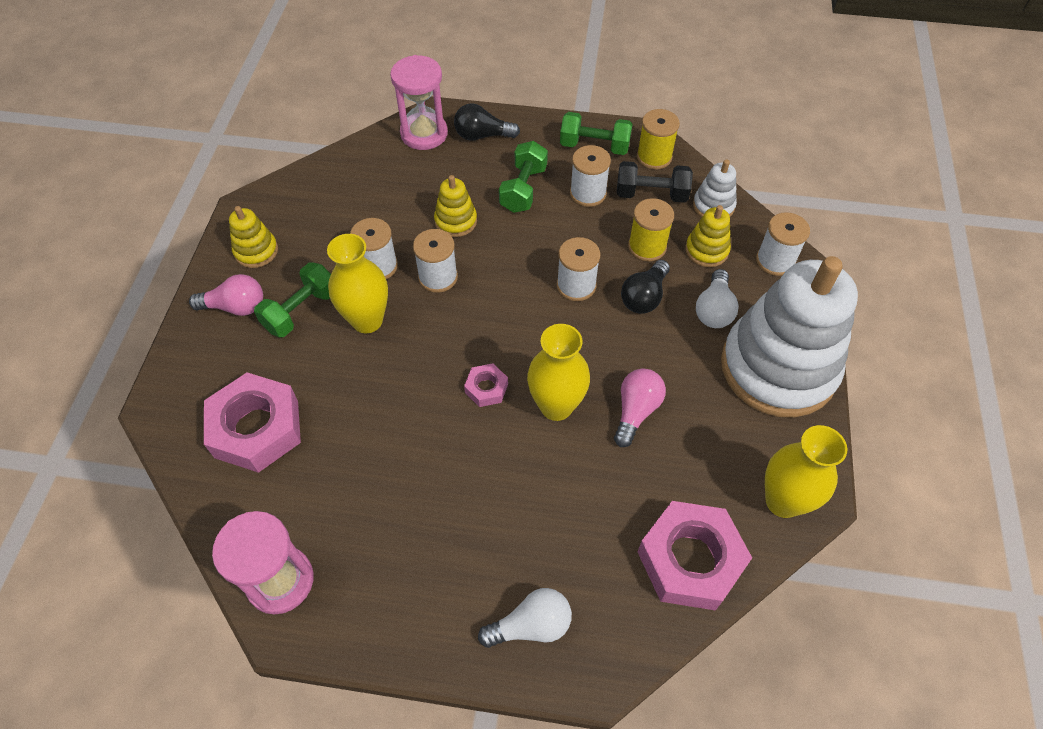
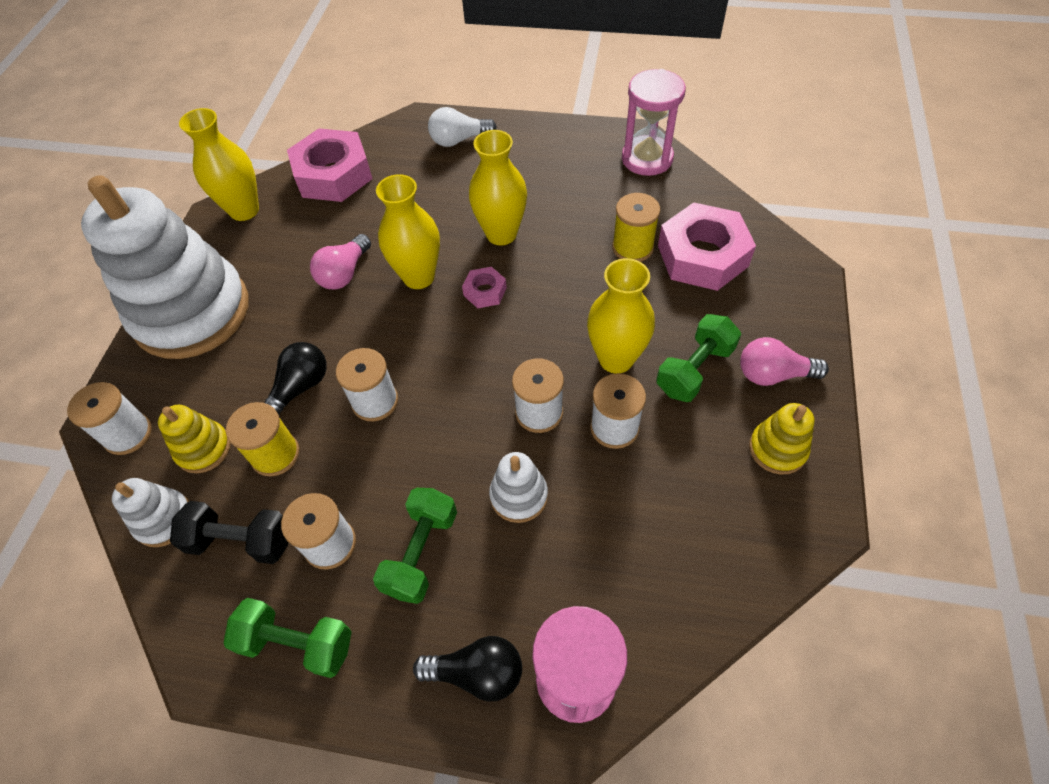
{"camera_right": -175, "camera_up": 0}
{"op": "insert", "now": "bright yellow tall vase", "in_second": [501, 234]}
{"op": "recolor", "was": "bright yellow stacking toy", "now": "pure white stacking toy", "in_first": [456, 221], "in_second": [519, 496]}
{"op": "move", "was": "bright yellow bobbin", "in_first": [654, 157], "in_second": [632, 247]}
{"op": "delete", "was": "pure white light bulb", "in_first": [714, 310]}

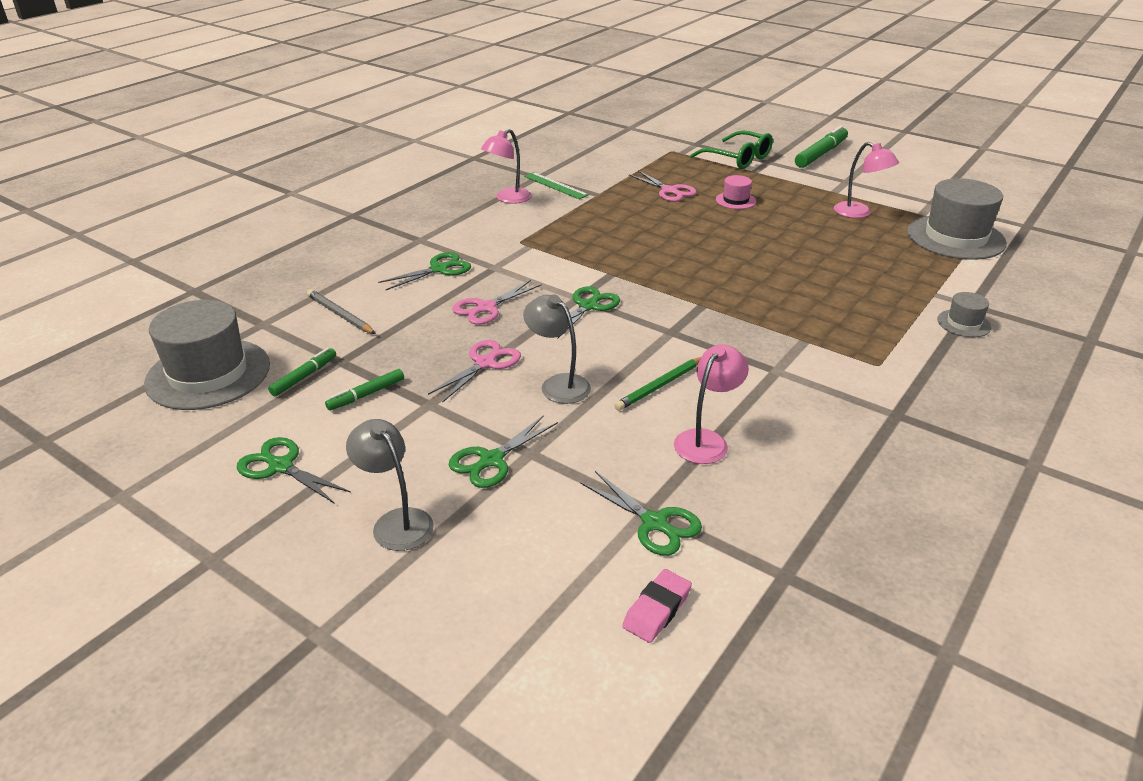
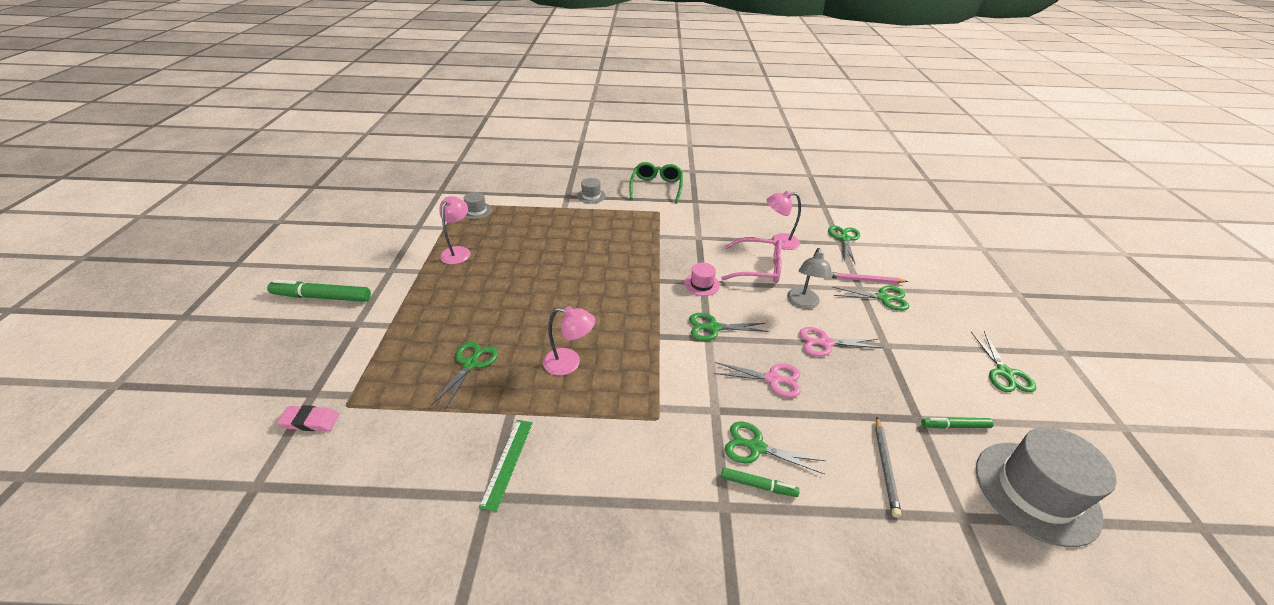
{"camera_right": -125, "camera_up": 5}
{"op": "move", "was": "pink pencil eraser", "in_first": [657, 610], "in_second": [310, 421]}
{"op": "recolor", "was": "pink pair of scissors", "now": "leaf-green pair of scissors", "in_first": [670, 191], "in_second": [471, 363]}
{"op": "resize", "was": "ash-grey top hat", "in_first": [955, 237], "in_second": [476, 211], "ratio": 0.46}
{"op": "move", "was": "pink lamp", "in_first": [508, 199], "in_second": [569, 363]}
{"op": "move", "was": "leaf-green eyeglasses", "in_first": [738, 158], "in_second": [656, 187]}
{"op": "move", "was": "pink top hat", "in_first": [735, 200], "in_second": [701, 284]}
{"op": "replace", "was": "leaf-green pencil", "now": "pink eyeglasses", "in_first": [660, 386], "in_second": [758, 268]}
{"op": "move", "was": "leaf-green marker", "in_first": [366, 395], "in_second": [758, 485]}
{"op": "insert", "now": "pink pencil", "in_second": [864, 280]}
{"op": "delete", "was": "ash-grey lamp", "in_first": [396, 522]}

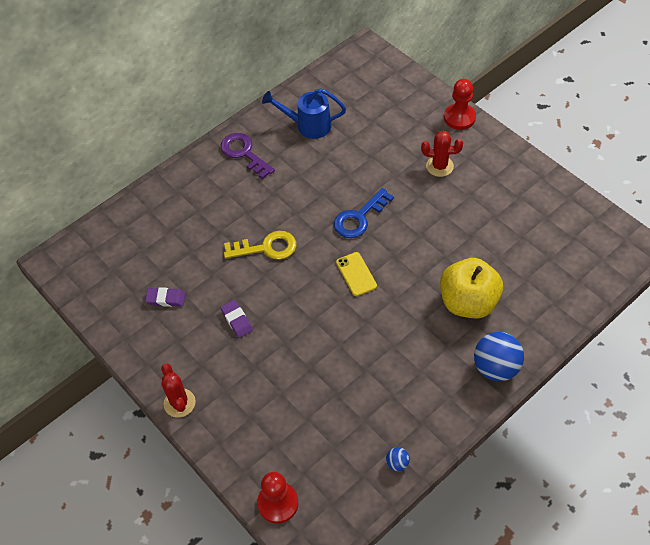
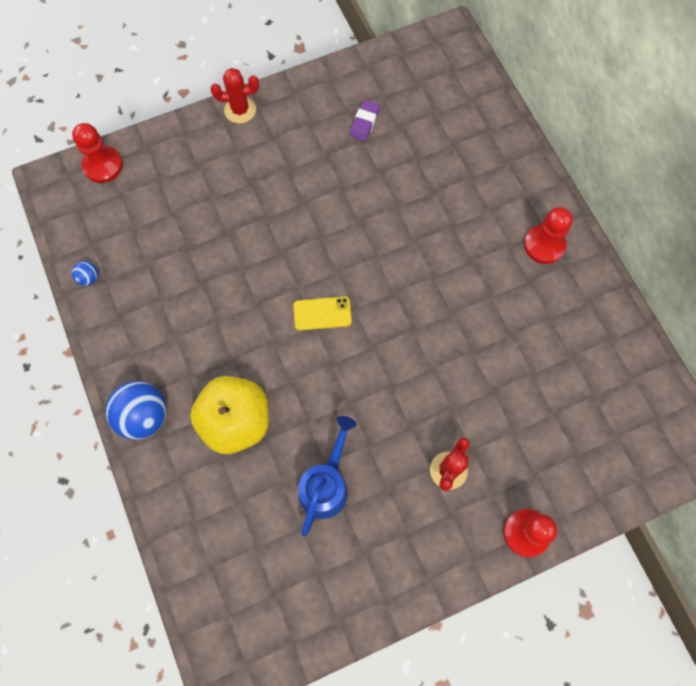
{"camera_right": 105, "camera_up": 15}
{"op": "move", "was": "royal blue watering can", "in_first": [308, 125], "in_second": [326, 485]}
{"op": "replace", "was": "purple latchkey", "now": "red pawn", "in_first": [244, 153], "in_second": [544, 245]}
{"op": "delete", "was": "purple pencil eraser", "in_first": [237, 320]}
{"op": "delete", "was": "bright yellow latchkey", "in_first": [266, 248]}
{"op": "delete", "was": "royal blue latchkey", "in_first": [359, 218]}

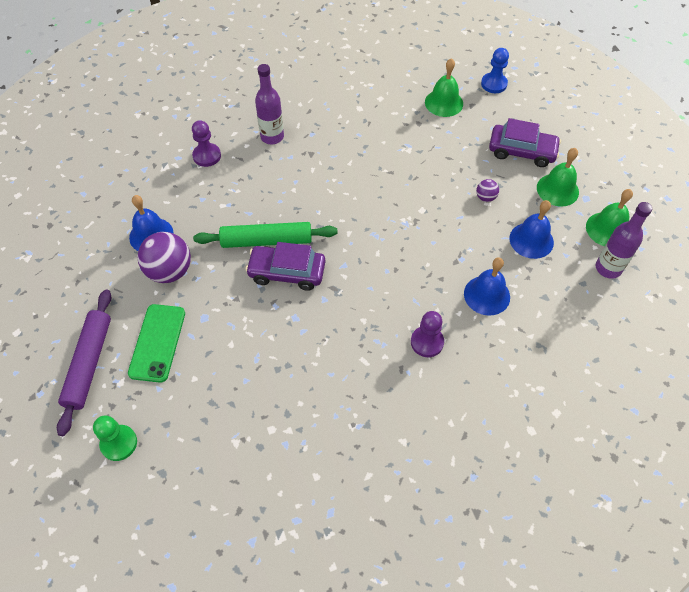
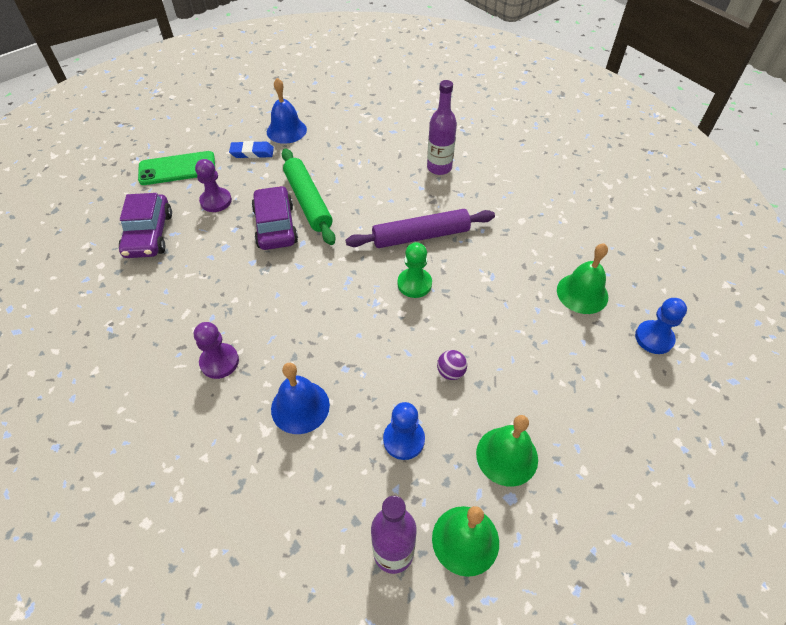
{"camera_right": 70, "camera_up": -5}
{"op": "move", "was": "purple car", "in_first": [522, 151], "in_second": [149, 234]}
{"op": "move", "was": "purple pawn", "in_first": [207, 156], "in_second": [216, 201]}
{"op": "replace", "was": "purple play ball", "now": "royal blue pencil eraser", "in_first": [170, 271], "in_second": [252, 152]}
{"op": "move", "was": "purple pastry roller", "in_first": [89, 363], "in_second": [421, 236]}
{"op": "replace", "was": "royal blue hand bell", "now": "royal blue pawn", "in_first": [531, 240], "in_second": [404, 440]}
{"op": "move", "was": "leaf-green pawn", "in_first": [119, 443], "in_second": [414, 284]}

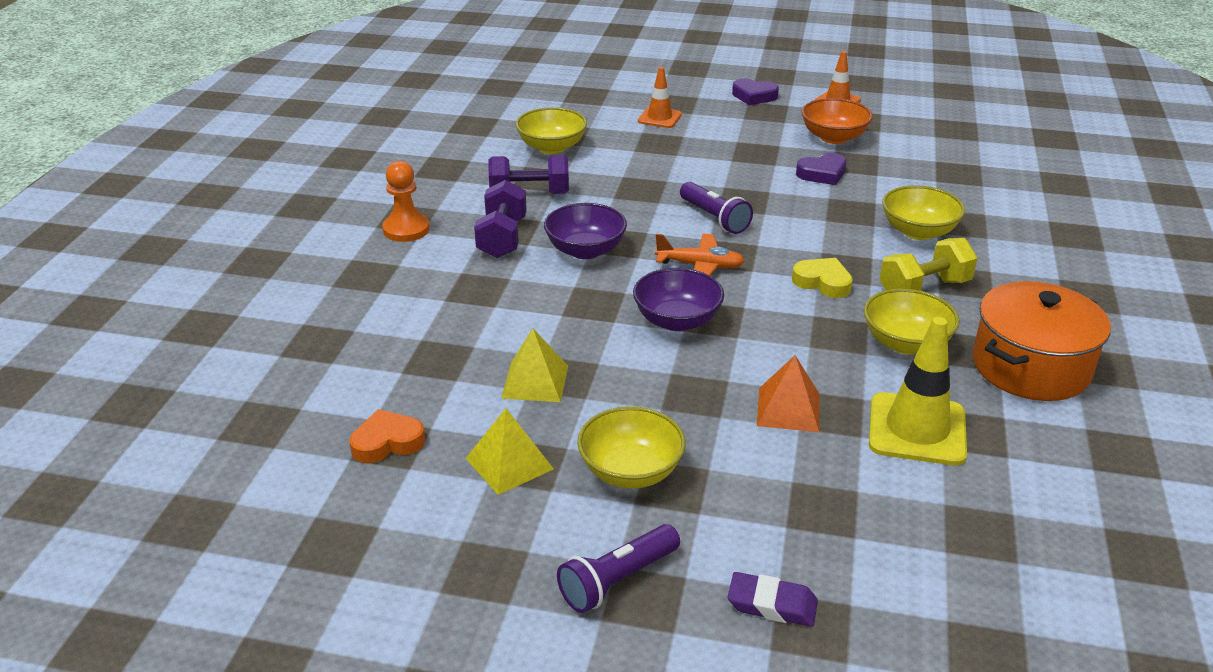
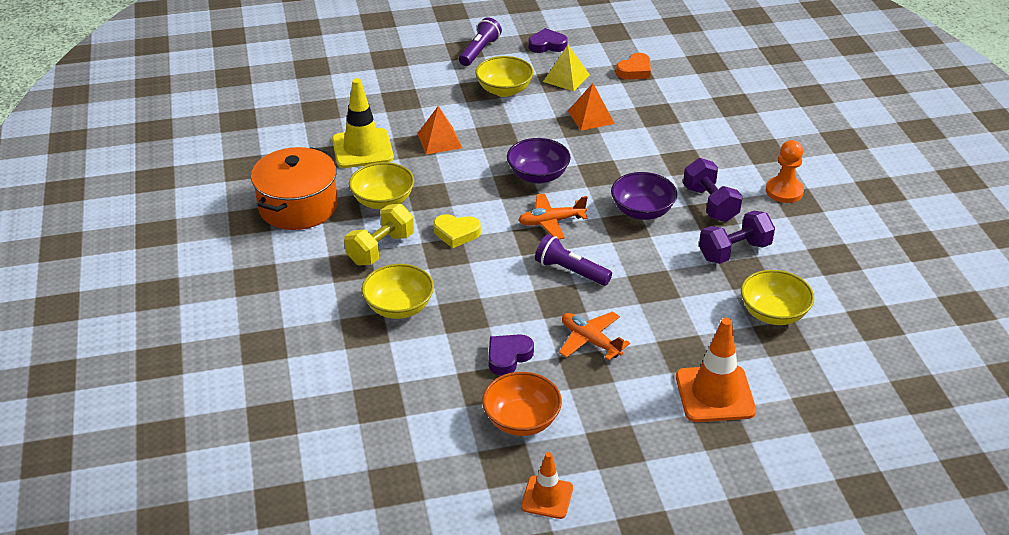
{"camera_right": 155, "camera_up": 5}
{"op": "move", "was": "purple love heart", "in_first": [754, 96], "in_second": [547, 45]}
{"op": "insert", "now": "orange aeroplane", "in_second": [590, 341]}
{"op": "recolor", "was": "bright yellow solid pyramid", "now": "orange solid pyramid", "in_first": [535, 381], "in_second": [590, 117]}
{"op": "resize", "was": "orange safety cone", "in_first": [659, 118], "in_second": [715, 394], "ratio": 1.66}
{"op": "delete", "was": "purple pencil eraser", "in_first": [772, 604]}

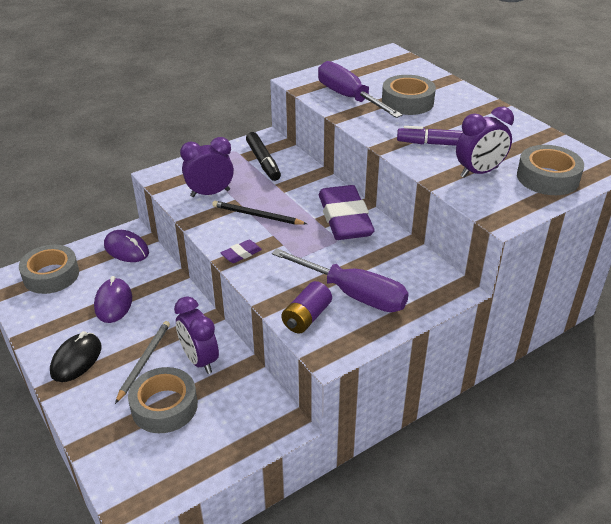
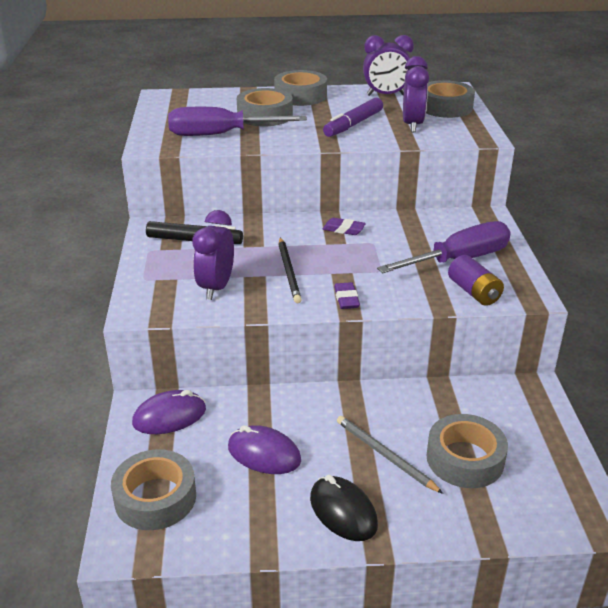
{"camera_right": -60, "camera_up": -5}
{"op": "insert", "now": "ash-grey sticky tape", "in_second": [300, 96]}
{"op": "rotate", "was": "ebony pencil", "in_first": [257, 215], "in_second": [289, 272], "clockwise": -60}
{"op": "resize", "was": "purple pencil eraser", "in_first": [344, 219], "in_second": [343, 229], "ratio": 0.41}
{"op": "move", "was": "purple bedside clock", "in_first": [200, 360], "in_second": [386, 95]}

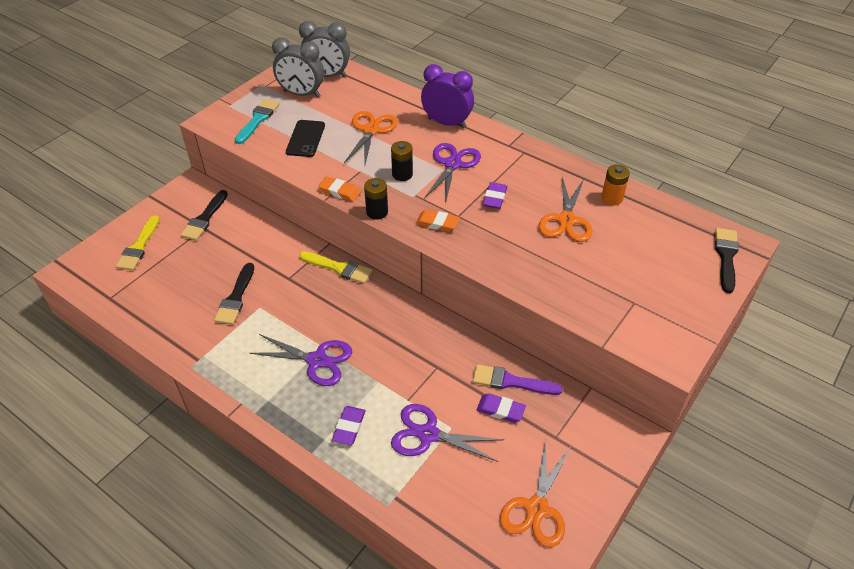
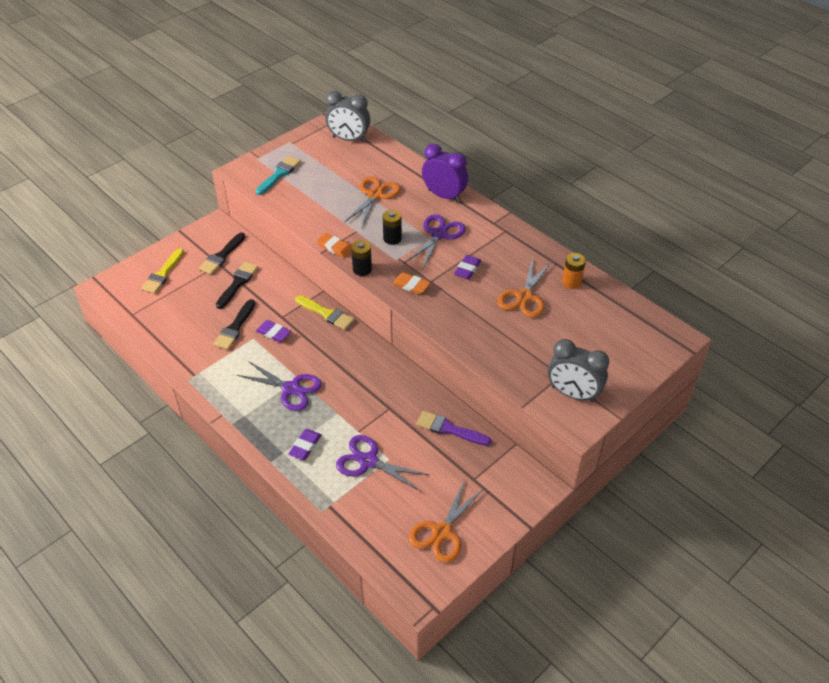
{"camera_right": 10, "camera_up": 0}
{"op": "move", "was": "ebony paint brush", "in_first": [726, 256], "in_second": [238, 283]}
{"op": "move", "was": "purple pencil eraser", "in_first": [500, 410], "in_second": [273, 333]}
{"op": "move", "was": "ash-grey bedside clock", "in_first": [301, 94], "in_second": [573, 394]}
{"op": "delete", "was": "ebony phone", "in_first": [305, 139]}

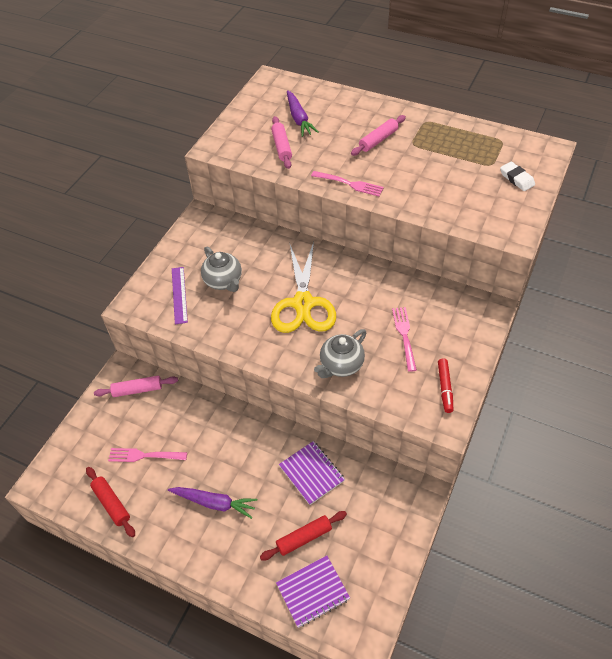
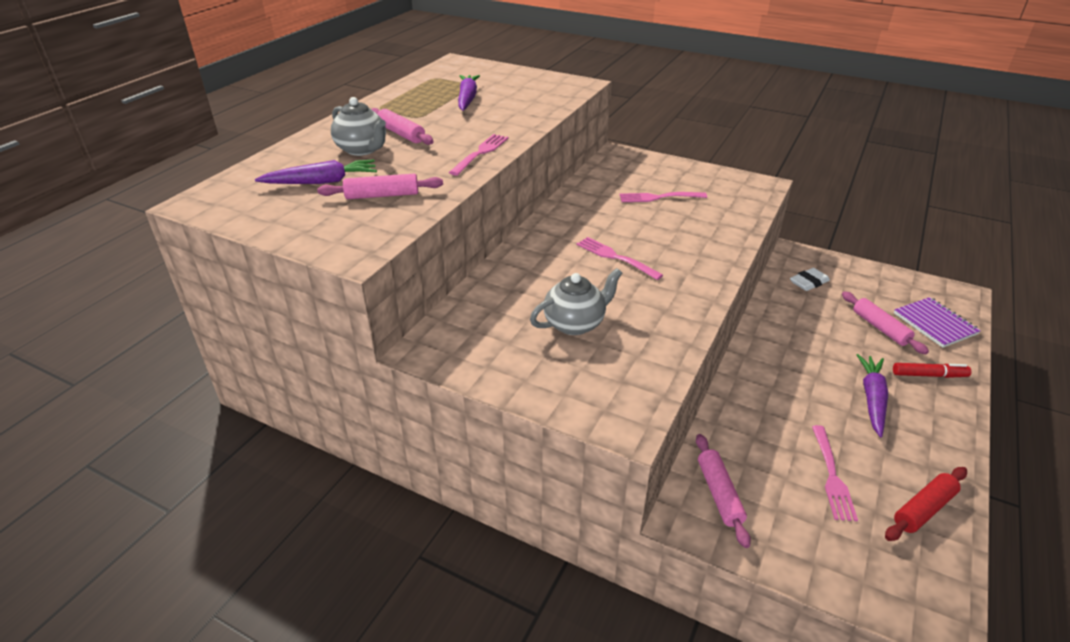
{"camera_right": -90, "camera_up": -15}
{"op": "move", "was": "ash-grey teapot", "in_first": [341, 365], "in_second": [362, 149]}
{"op": "insert", "now": "purple carrot", "in_second": [467, 98]}
{"op": "replace", "was": "bright yellow pair of scissors", "now": "pink table fork", "in_first": [303, 303], "in_second": [616, 257]}
{"op": "move", "was": "pure white pencil eraser", "in_first": [516, 179], "in_second": [808, 282]}
{"op": "recolor", "was": "red pastry roller", "now": "pink pastry roller", "in_first": [304, 538], "in_second": [880, 328]}
{"op": "move", "was": "red marker", "in_first": [445, 388], "in_second": [928, 375]}
{"op": "delete", "was": "purple straightedge", "in_first": [179, 295]}
{"op": "delete", "was": "purple notepad", "in_first": [311, 473]}

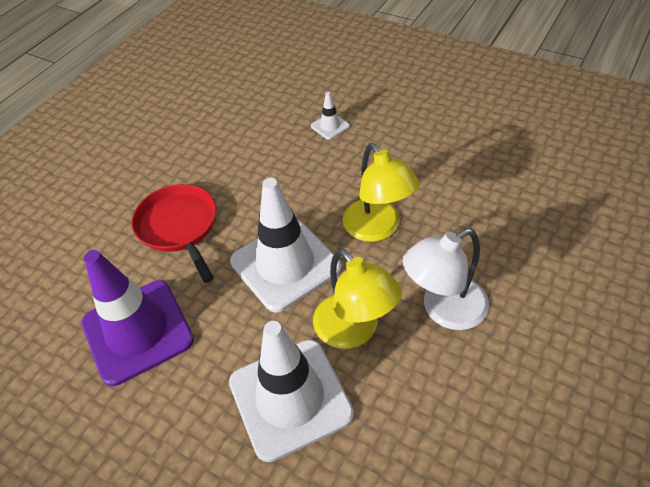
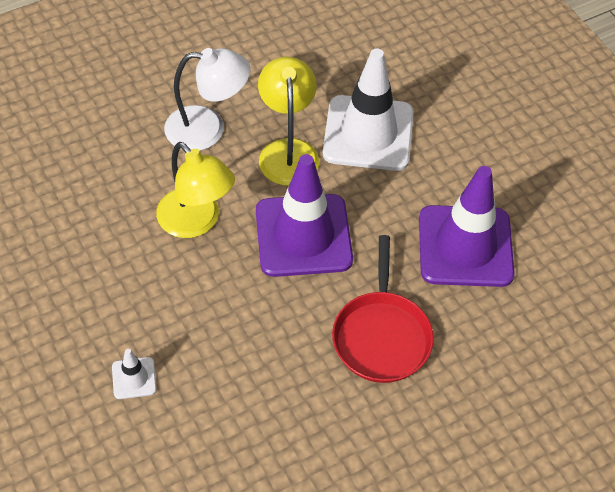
{"camera_right": -155, "camera_up": 5}
{"op": "rotate", "was": "bright yellow lamp", "in_first": [377, 229], "in_second": [196, 222], "clockwise": 135}
{"op": "recolor", "was": "pure white safety cone", "now": "purple safety cone", "in_first": [285, 264], "in_second": [303, 235]}

